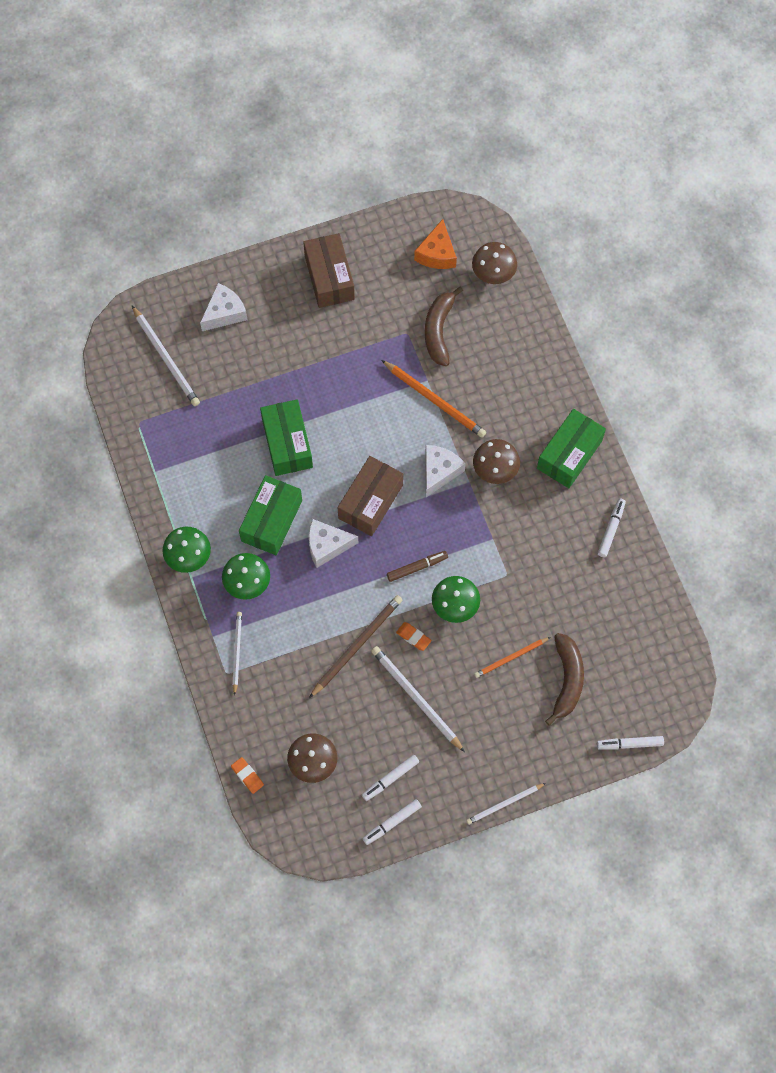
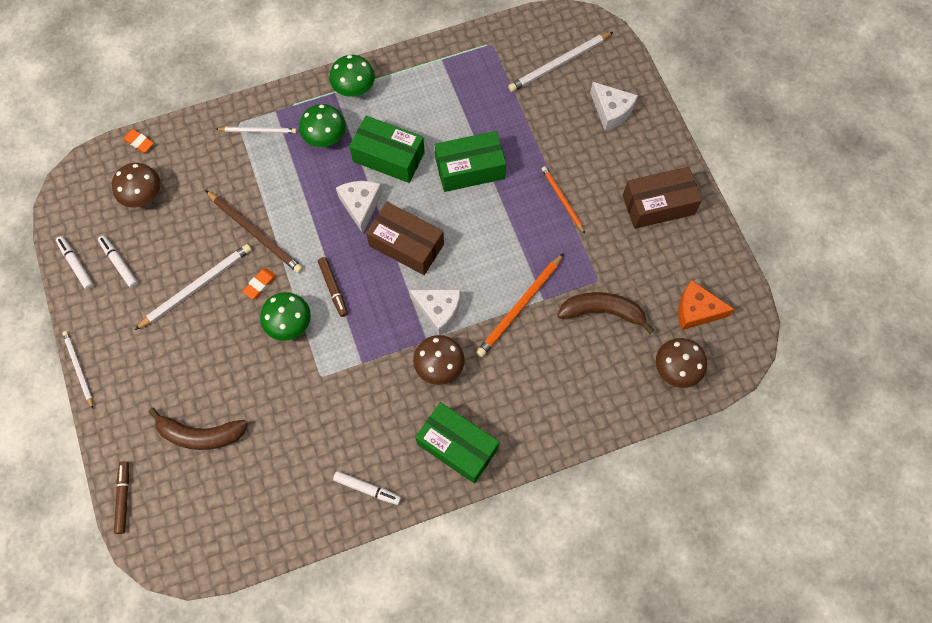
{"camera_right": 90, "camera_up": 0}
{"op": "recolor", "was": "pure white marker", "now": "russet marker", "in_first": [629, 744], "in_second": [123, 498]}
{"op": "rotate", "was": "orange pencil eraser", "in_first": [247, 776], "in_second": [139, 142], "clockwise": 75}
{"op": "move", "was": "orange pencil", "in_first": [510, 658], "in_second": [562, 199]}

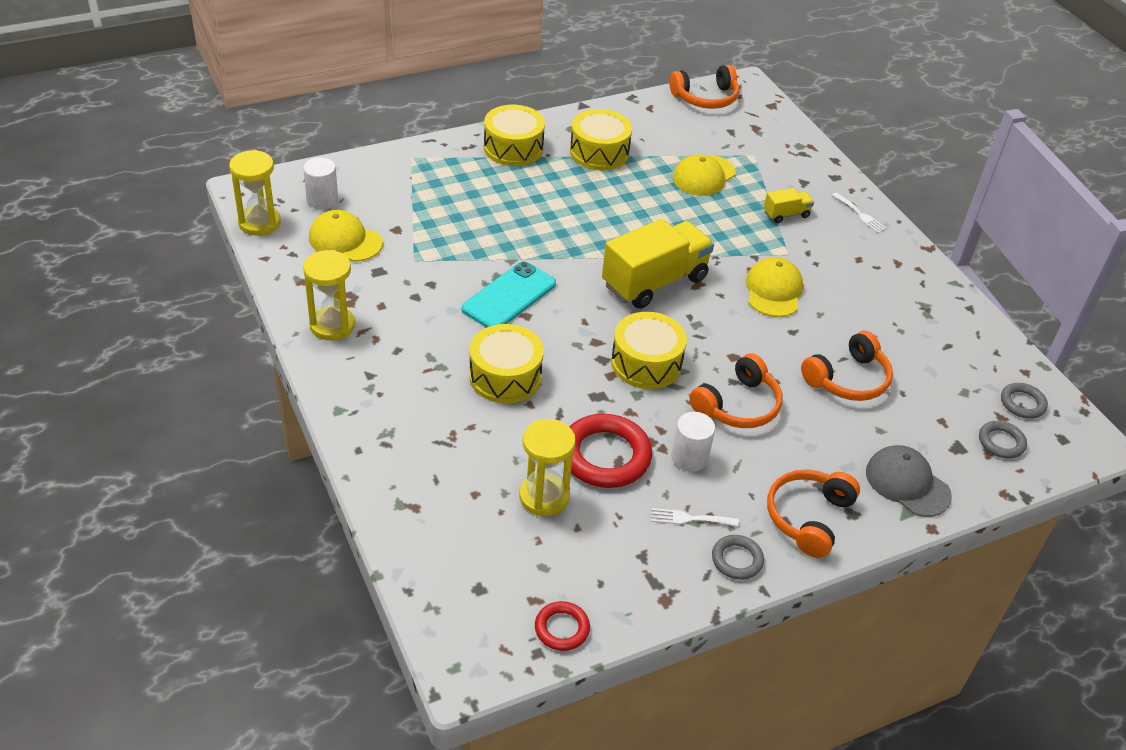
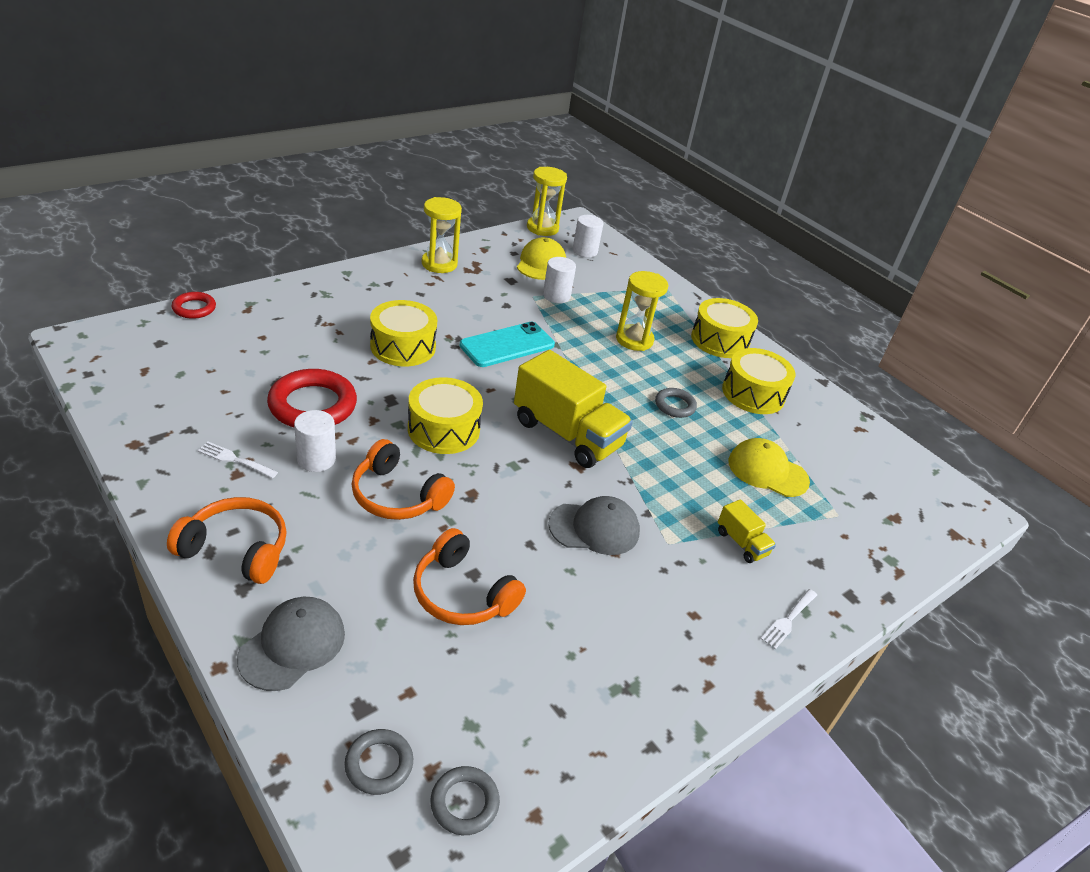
{"camera_right": 75, "camera_up": -5}
{"op": "move", "was": "red torus", "in_first": [562, 628], "in_second": [194, 308]}
{"op": "rotate", "was": "pure white table fork", "in_first": [690, 519], "in_second": [234, 460], "clockwise": -60}
{"op": "rotate", "was": "turquoise phone", "in_first": [509, 296], "in_second": [507, 345], "clockwise": -60}
{"op": "insert", "now": "pure white cylinder shape", "in_second": [556, 296]}
{"op": "recolor", "was": "bright yellow cap", "now": "ash-grey cap", "in_first": [773, 290], "in_second": [594, 528]}
{"op": "move", "was": "bright yellow sand timer", "in_first": [544, 497], "in_second": [634, 340]}
{"op": "move", "was": "ash-grey torus", "in_first": [737, 560], "in_second": [675, 405]}
{"op": "delete", "was": "orange headset", "in_first": [705, 98]}

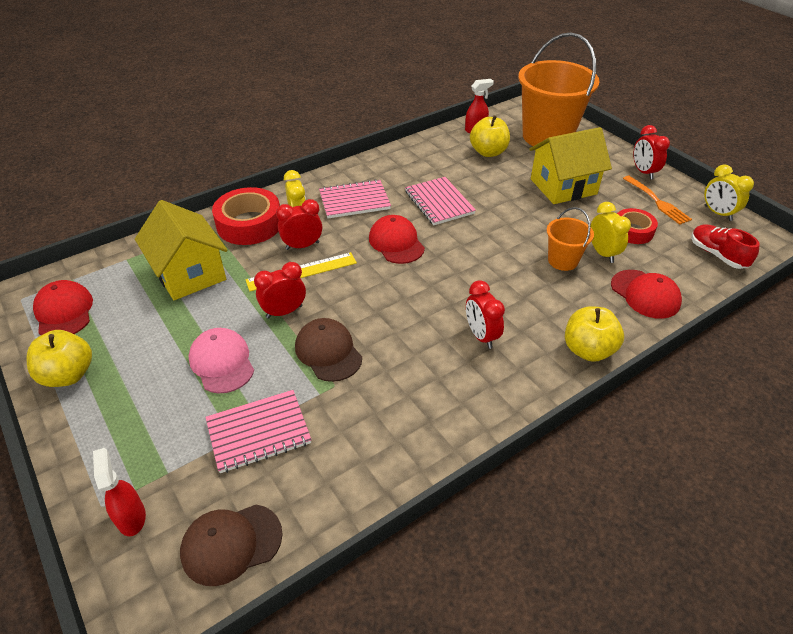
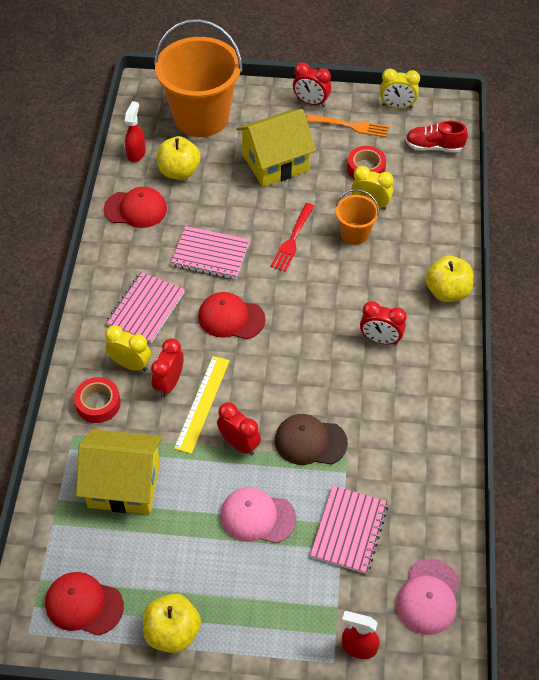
{"camera_right": -50, "camera_up": 10}
{"op": "resize", "was": "red sticky tape", "in_first": [249, 224], "in_second": [98, 403], "ratio": 0.61}
{"op": "move", "was": "red cap", "in_first": [645, 294], "in_second": [136, 209]}
{"op": "rotate", "was": "red bedside clock", "in_first": [284, 312], "in_second": [239, 444], "clockwise": 120}
{"op": "rotate", "was": "bright yellow cottage", "in_first": [563, 186], "in_second": [275, 163], "clockwise": 45}
{"op": "insert", "now": "red table fork", "in_second": [292, 239]}
{"op": "recolor", "was": "russet cap", "now": "pink cap", "in_first": [231, 544], "in_second": [428, 597]}

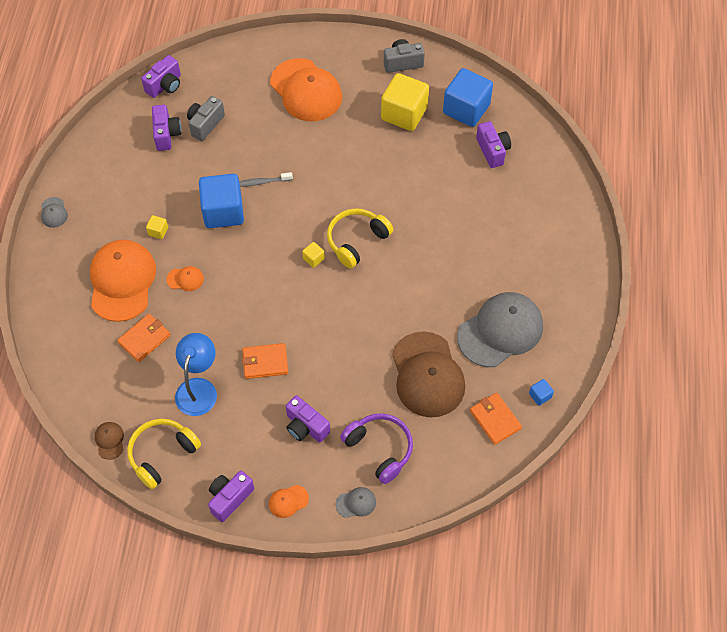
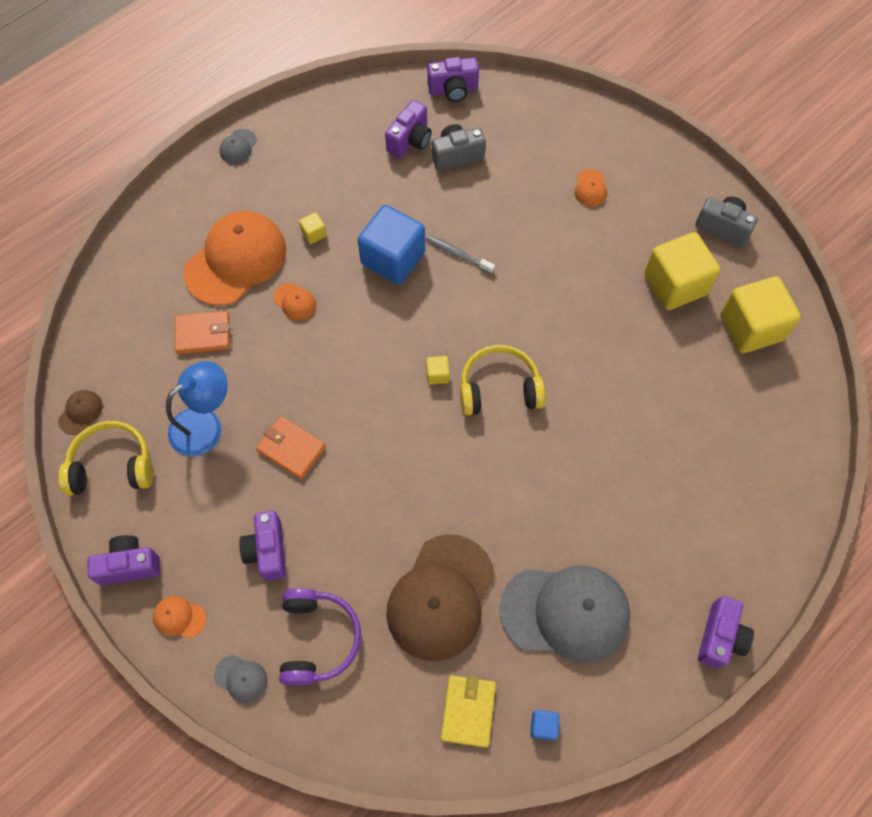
{"camera_right": 40, "camera_up": 5}
{"op": "recolor", "was": "orange card wallet", "now": "bright yellow card wallet", "in_first": [495, 419], "in_second": [468, 711]}
{"op": "resize", "was": "orange cap", "in_first": [306, 90], "in_second": [590, 188], "ratio": 0.41}
{"op": "move", "was": "purple photo camera", "in_first": [492, 151], "in_second": [720, 637]}
{"op": "recolor", "was": "royal blue block", "now": "bright yellow block", "in_first": [466, 109], "in_second": [751, 327]}

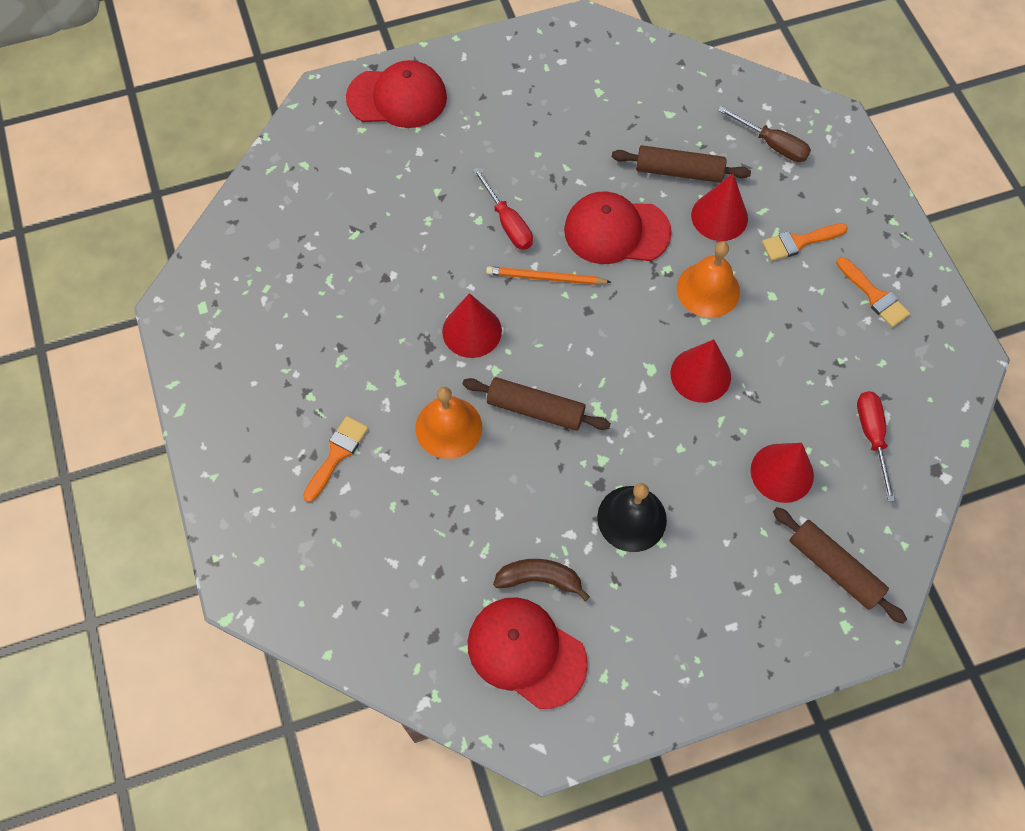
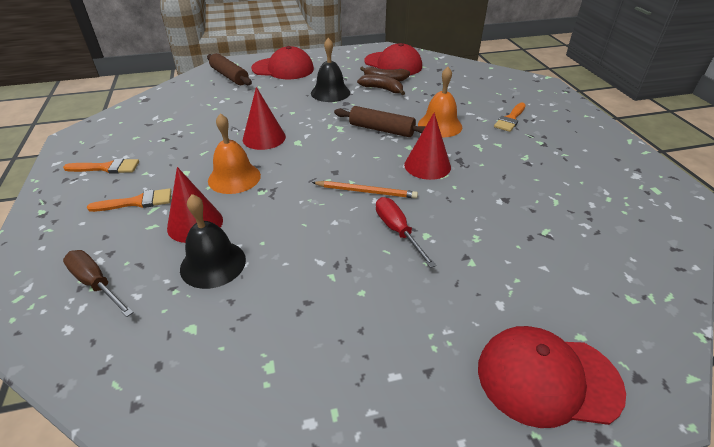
{"camera_right": -175, "camera_up": -25}
{"op": "rotate", "was": "orange paint brush", "in_first": [874, 295], "in_second": [107, 168], "clockwise": 120}
{"op": "replace", "was": "russet pastry roller", "now": "ebony hand bell", "in_first": [679, 172], "in_second": [213, 264]}
{"op": "move", "was": "red cap", "in_first": [616, 231], "in_second": [283, 69]}
{"op": "insert", "now": "russet banana", "in_second": [382, 89]}
{"op": "delete", "was": "red cone", "in_first": [782, 472]}
{"op": "delete", "was": "red hand screwdriver", "in_first": [871, 437]}

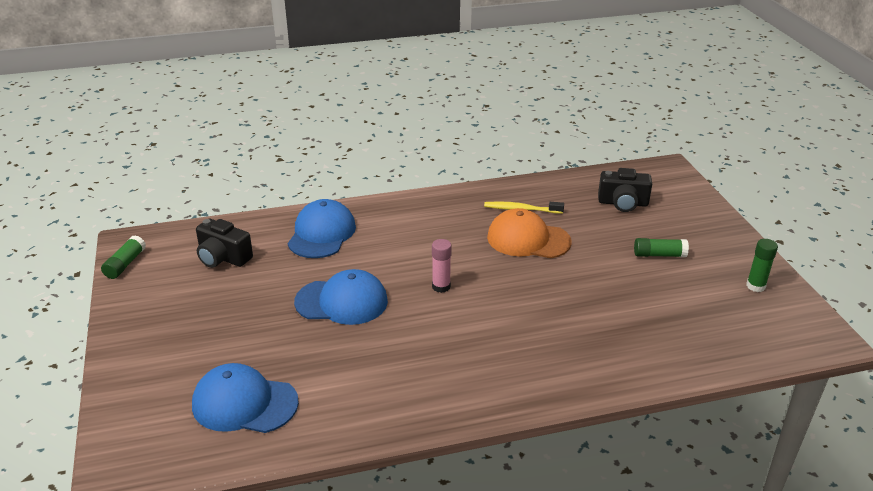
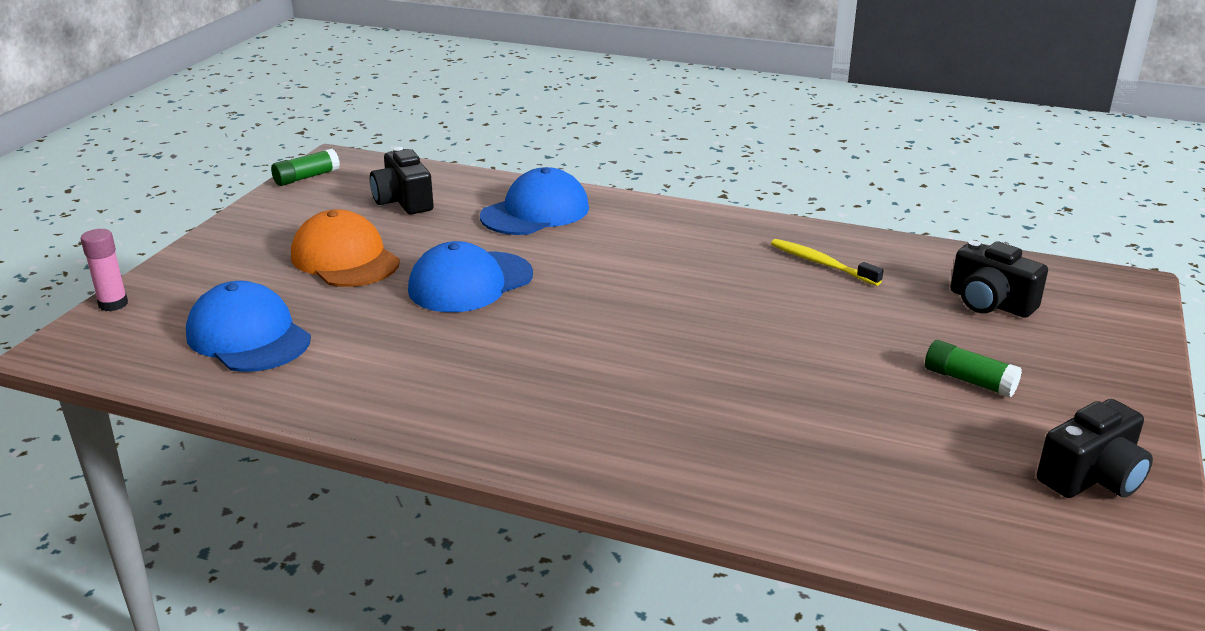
{"camera_right": 35, "camera_up": -5}
{"op": "move", "was": "pink glue", "in_first": [441, 286], "in_second": [113, 304]}
{"op": "move", "was": "orange cap", "in_first": [528, 239], "in_second": [345, 259]}
{"op": "rotate", "was": "royal blue cap", "in_first": [342, 302], "in_second": [470, 282], "clockwise": 105}
{"op": "replace", "was": "leaf-green glue", "now": "ebony photo camera", "in_first": [755, 286], "in_second": [1092, 477]}

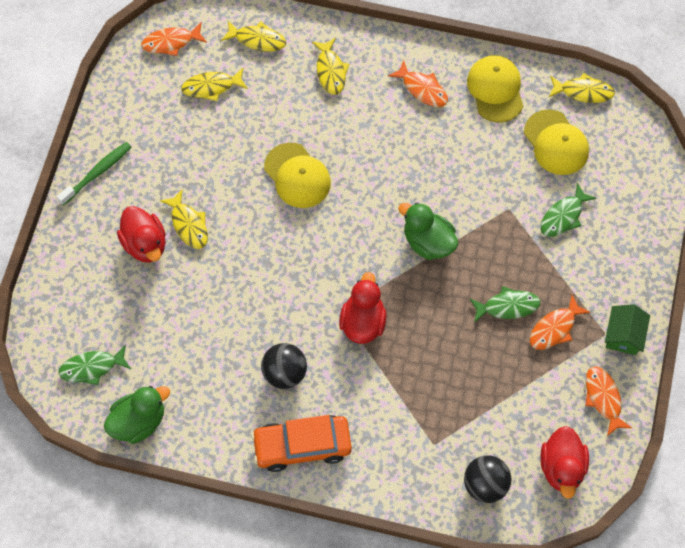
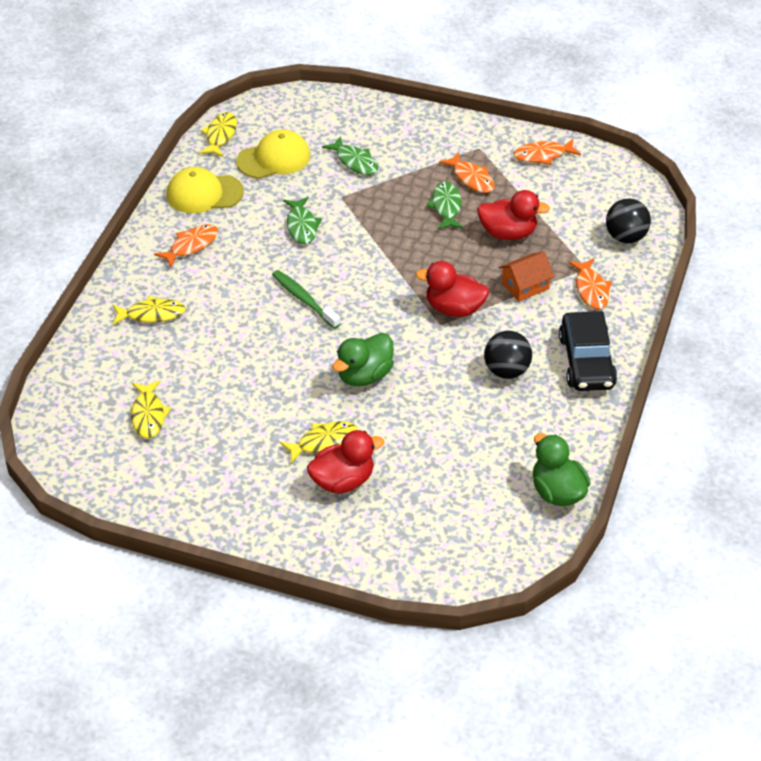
{"camera_right": -85, "camera_up": -20}
{"op": "move", "was": "leaf-green toothbrush", "in_first": [97, 173], "in_second": [304, 299]}
{"op": "move", "was": "leaf-green toy fish", "in_first": [92, 367], "in_second": [301, 226]}
{"op": "move", "was": "leaf-green toy duck", "in_first": [428, 242], "in_second": [364, 375]}
{"op": "move", "was": "red toy duck", "in_first": [561, 467], "in_second": [508, 233]}
{"op": "insert", "now": "orange cottage", "in_second": [525, 286]}
{"op": "recolor", "was": "orange car", "now": "ebony car", "in_first": [302, 446], "in_second": [587, 362]}
{"op": "move", "was": "orange toy fish", "in_first": [171, 42], "in_second": [591, 289]}
{"op": "delete", "was": "bright yellow toy fish", "in_first": [257, 40]}
{"op": "delete", "was": "bright yellow cap", "in_first": [297, 176]}
{"op": "delete", "was": "leaf-green cottage", "in_first": [623, 335]}

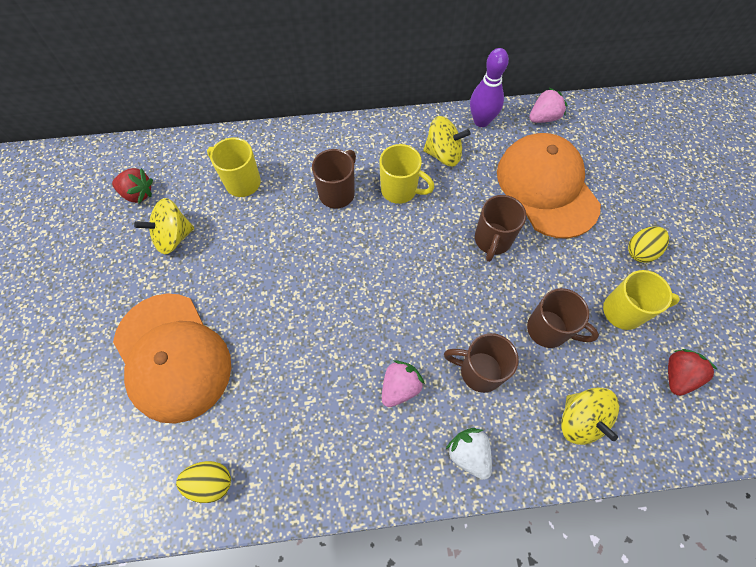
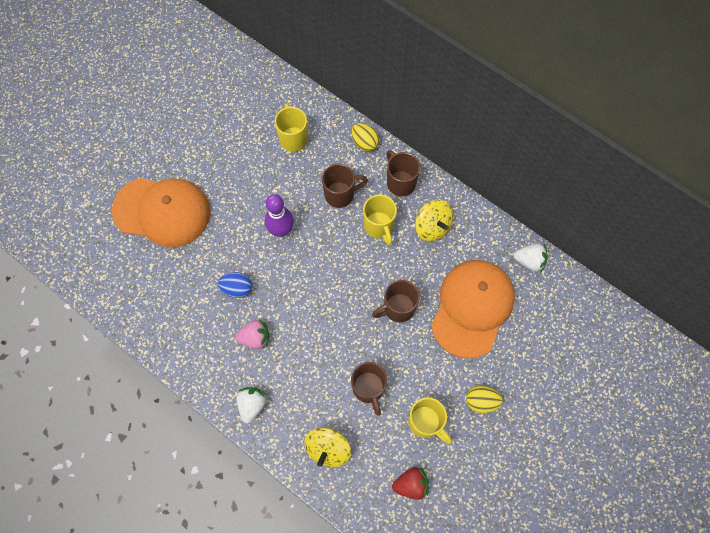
{"camera_right": 45, "camera_up": 5}
{"op": "rotate", "was": "orange cap", "in_first": [172, 356], "in_second": [162, 211], "clockwise": -90}
{"op": "insert", "now": "royal blue toy egg", "in_second": [237, 288]}
{"op": "move", "was": "purple skittle", "in_first": [481, 121], "in_second": [281, 230]}
{"op": "move", "was": "bright yellow toy egg", "in_first": [210, 482], "in_second": [364, 142]}
{"op": "move", "was": "russet mug", "in_first": [479, 371], "in_second": [400, 182]}
{"op": "recolor", "was": "pink strawberry", "now": "pure white strawberry", "in_first": [543, 118], "in_second": [529, 261]}
{"op": "delete", "was": "red strawberry", "in_first": [138, 194]}
{"op": "delete", "was": "bright yellow toy top", "in_first": [173, 237]}

